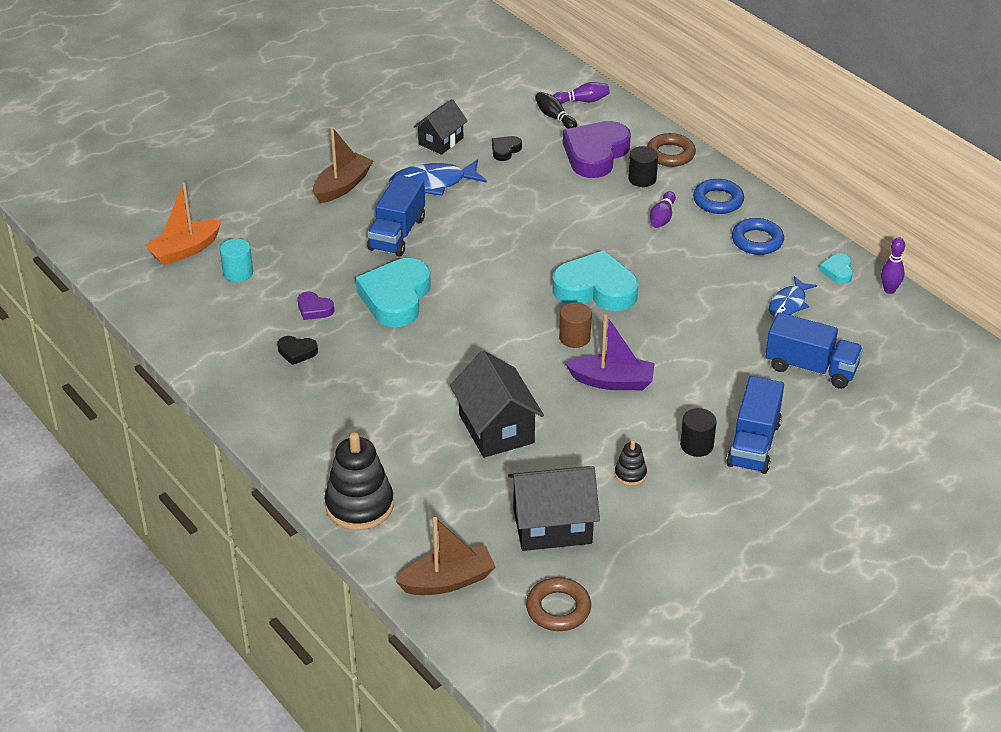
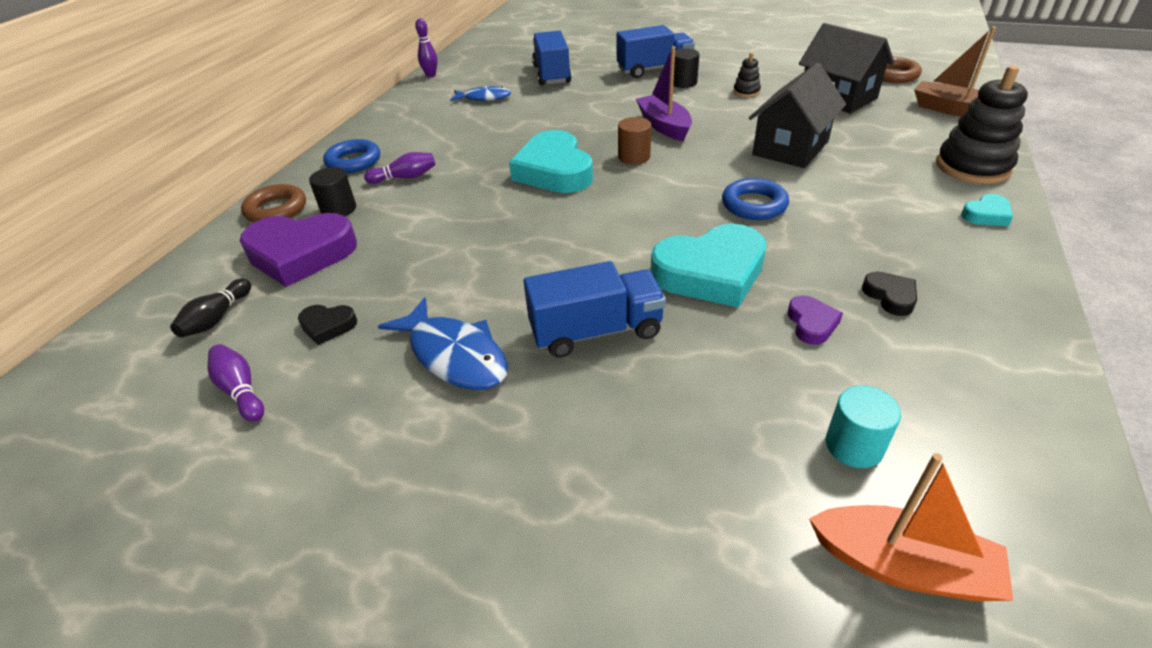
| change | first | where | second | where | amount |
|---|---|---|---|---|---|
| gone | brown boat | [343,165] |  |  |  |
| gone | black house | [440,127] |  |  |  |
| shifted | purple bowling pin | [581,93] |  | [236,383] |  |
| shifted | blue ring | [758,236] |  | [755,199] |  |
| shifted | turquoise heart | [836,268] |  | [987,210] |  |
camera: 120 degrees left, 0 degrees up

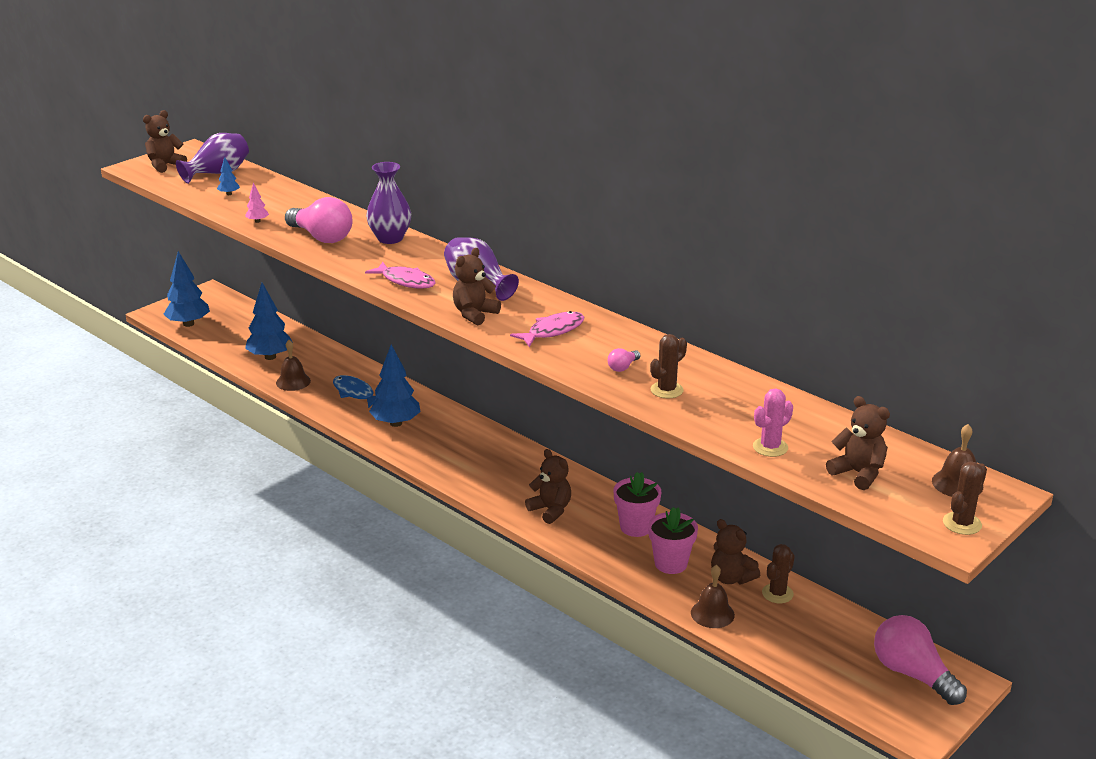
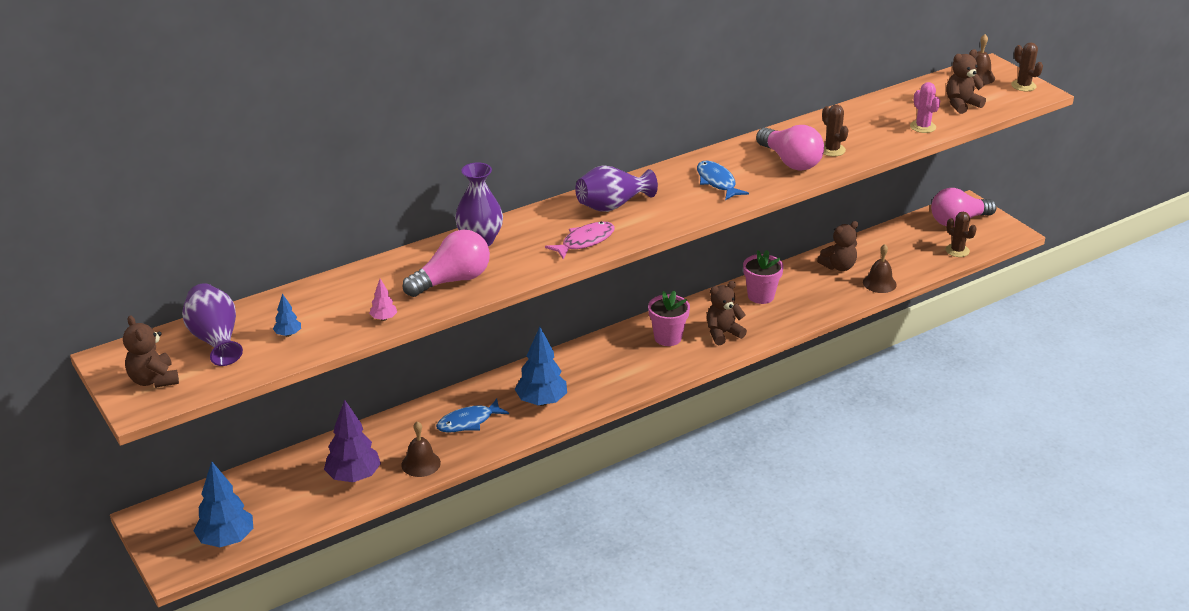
| change | first | where | second | where | amount |
|---|---|---|---|---|---|
| gone | brown teddy bear | [477,286] |  |  |  |
| shifted | pink flower pot | [673,540] |  | [669,318] |  |
| shifted | brown cactus | [778,573] |  | [961,234] |  |
| repainted | blue tree | [269,321] | purple tree | [352,440] |  |
| repainted | pink fish | [547,329] | blue fish | [723,180] |  |
| scaled | pink light bulb | [624,360] |  | [790,148] | x2.32 |
camera: 75 degrees left, 5 degrees up

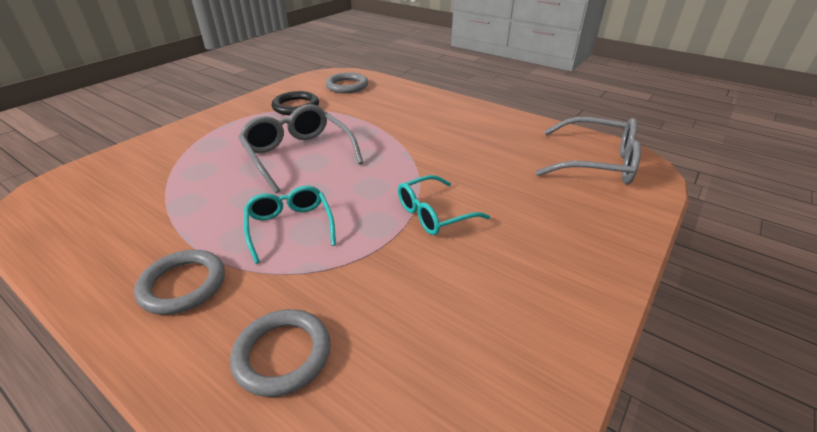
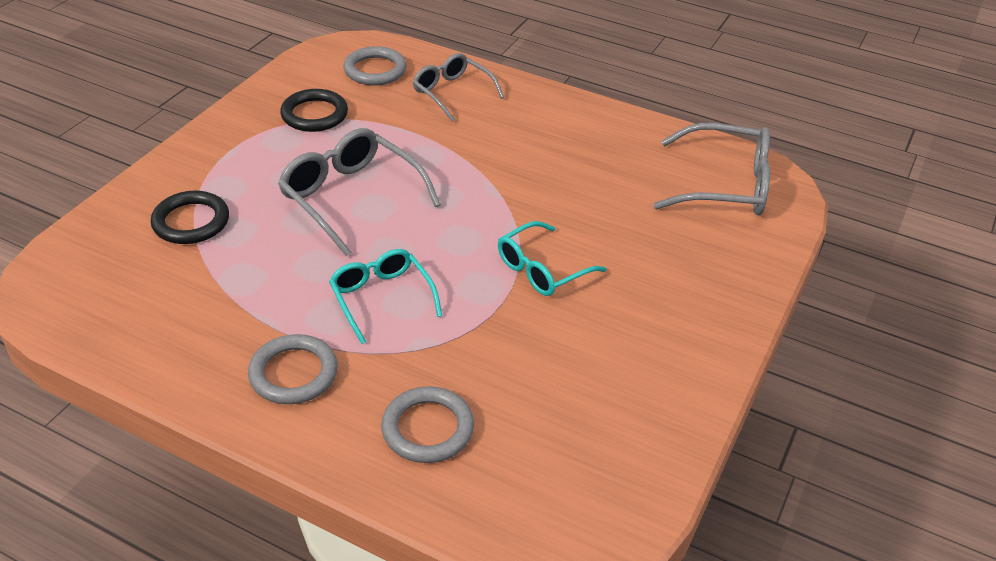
| change | first | where | second | where | amount |
|---|---|---|---|---|---|
| new |  |  | black ring | [190,217] |  |
| new |  |  | grey glasses | [458,87] |  |
camera: 10 degrees left, 5 degrees up

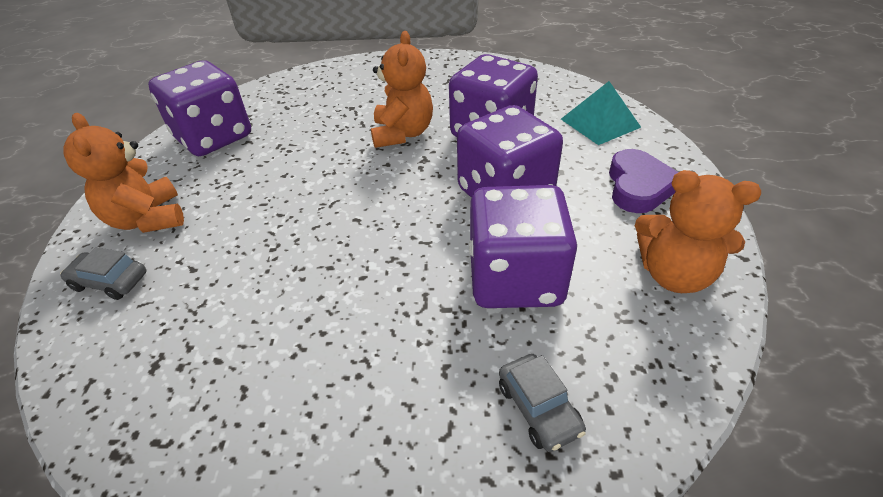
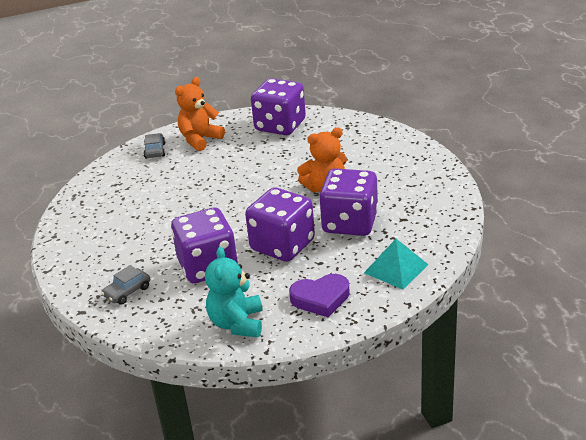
| change | first | where | second | where | amount |
|---|---|---|---|---|---|
| repainted | orange teddy bear | [698,231] | turquoise teddy bear | [233,292] |  |
camera: 70 degrees right, 10 degrees down

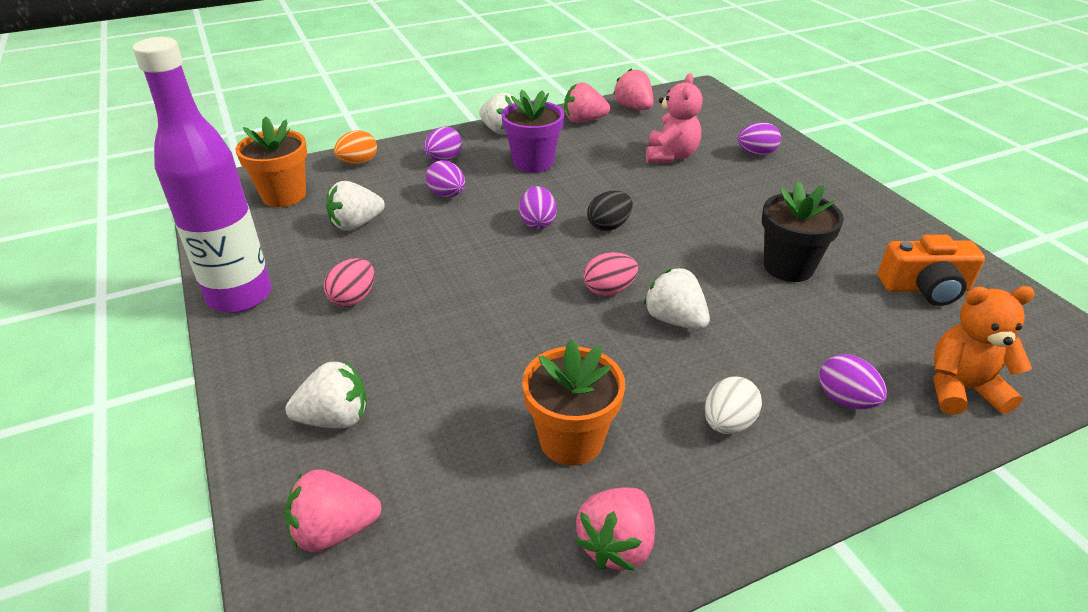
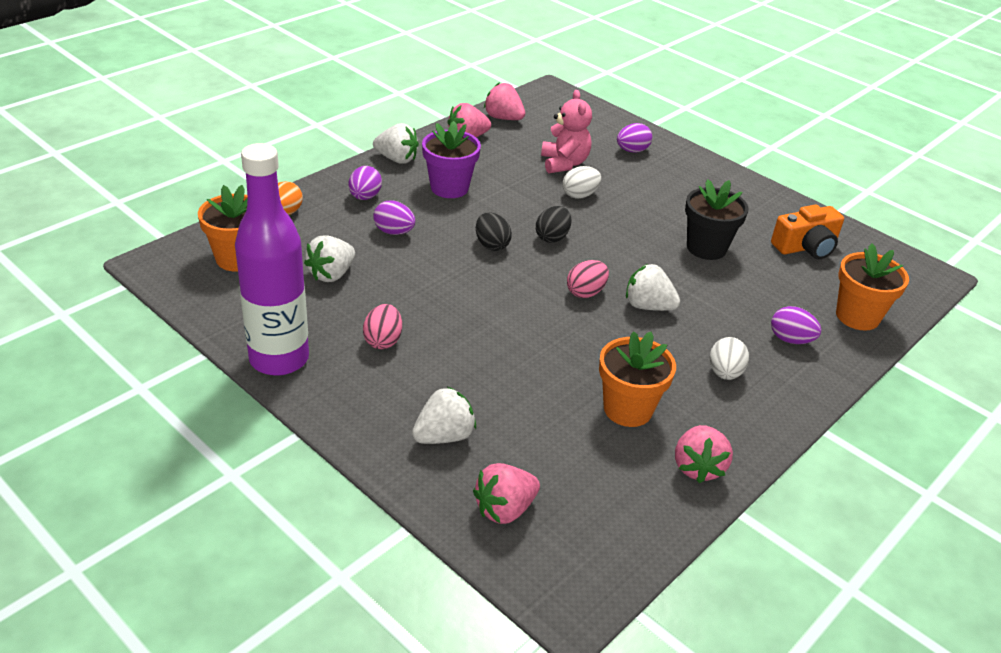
| change | first | where | second | where | amount |
|---|---|---|---|---|---|
| new |  |  | white egg | [582,182] |  |
| swapped | orange teddy bear | [984,350] | orange flower pot | [872,287] |  |
| repainted | purple egg | [538,207] | black egg | [494,231] |  |
camera: 25 degrees left, 0 degrees up

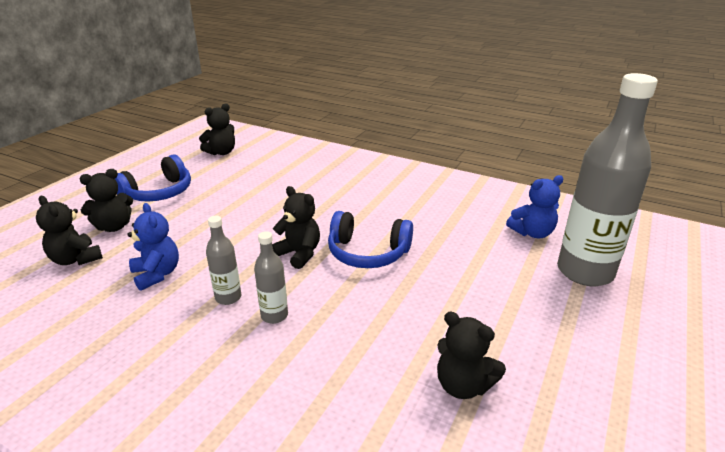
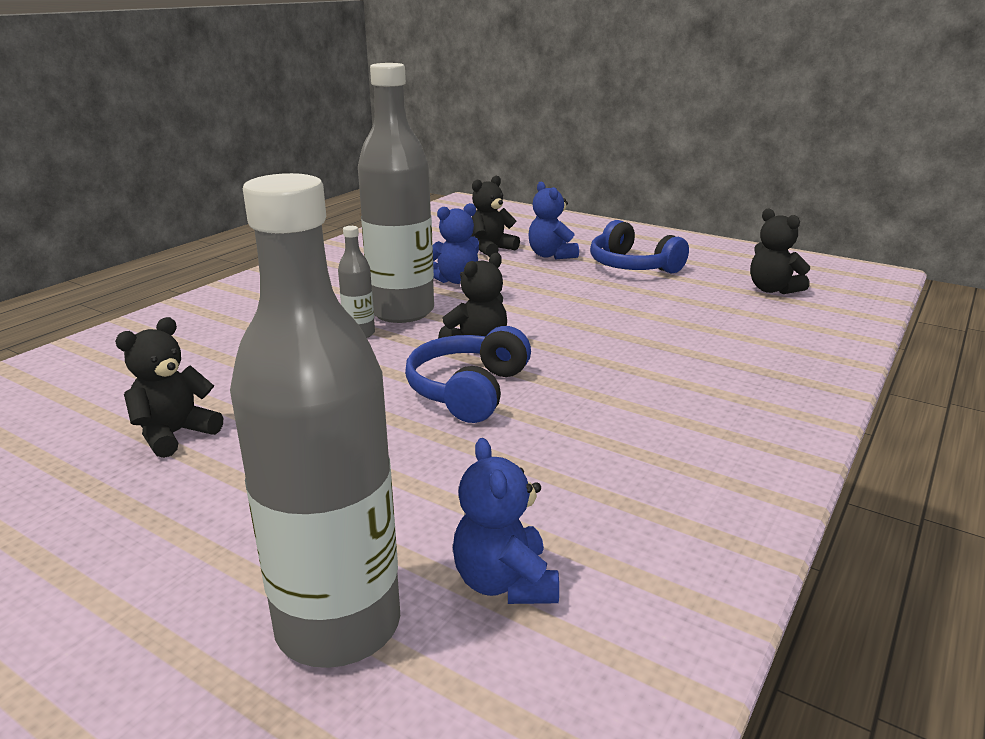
| change | first | where | second | where | amount |
|---|---|---|---|---|---|
| repainted | black teddy bear | [106,200] | blue teddy bear | [553,220] |  |
| scaled | grey bottle | [223,260] |  | [396,193] | x2.25 |
camera: 95 degrees right, 5 degrees down

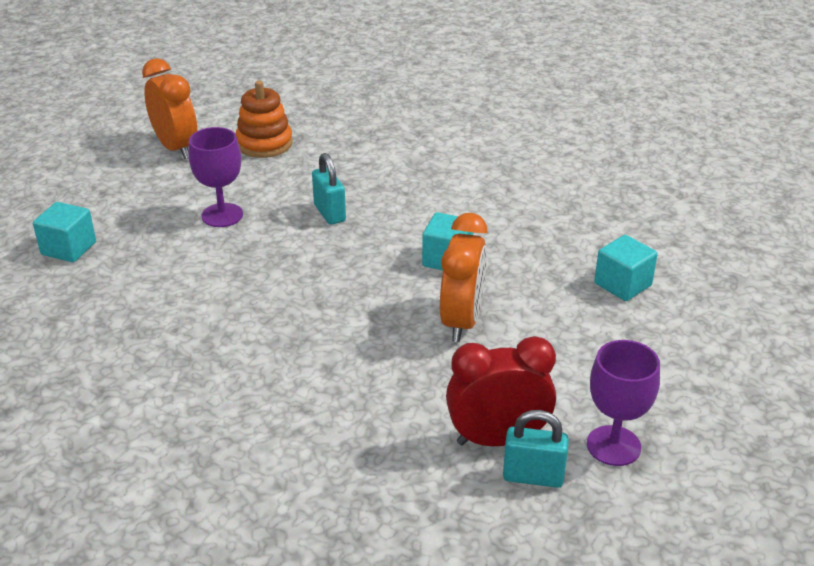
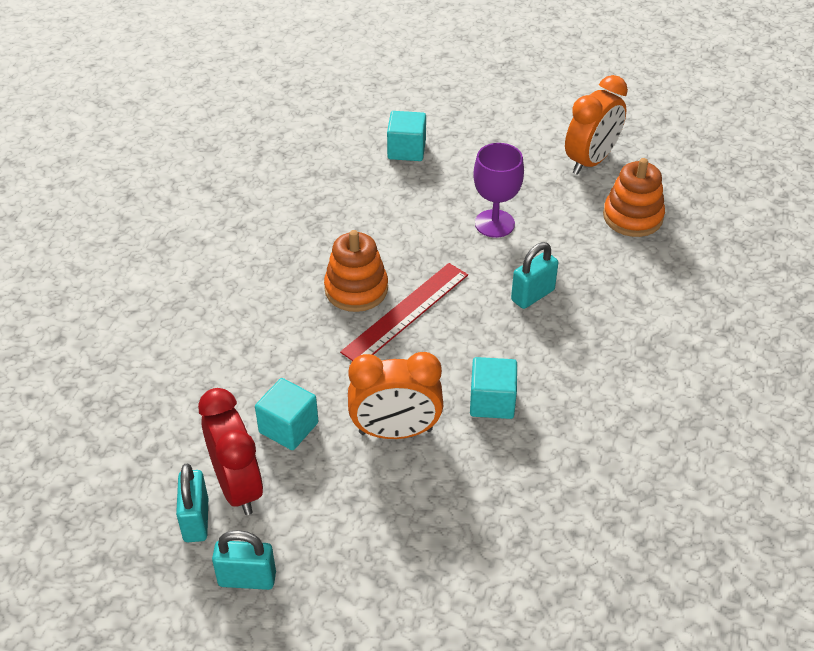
| change | first | where | second | where | amount |
|---|---|---|---|---|---|
| new |  |  | orange stacking toy | [356,271] |  |
| new |  |  | red ruler | [404,312] |  |
| shifted | turquoise cube | [626,268] |  | [286,414] |  |
| swapped | purple goblet | [623,403] | turquoise padlock | [244,560] |  |
camera: 75 degrees right, 10 degrees up

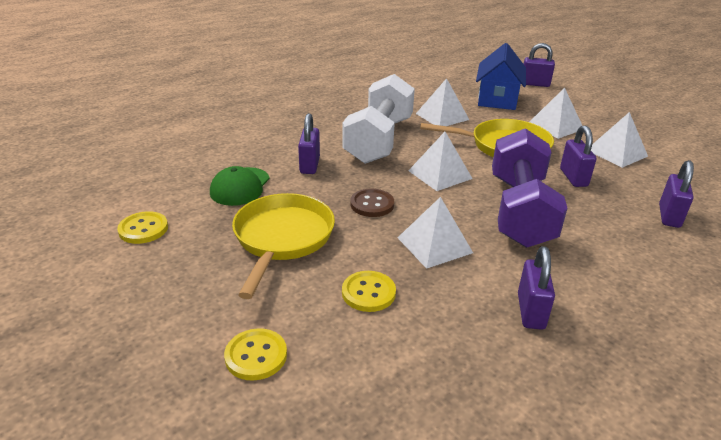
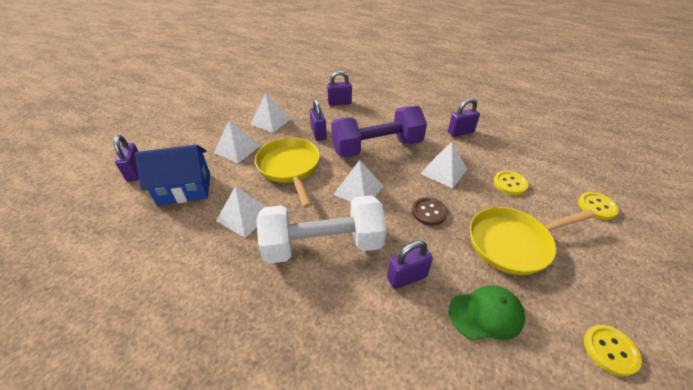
| change | first | where | second | where | amount |
|---|---|---|---|---|---|
| rotated | purple padlock | [578,156] |  | [318,120] | 75 degrees counterclockwise |
camera: 115 degrees left, 10 degrees up

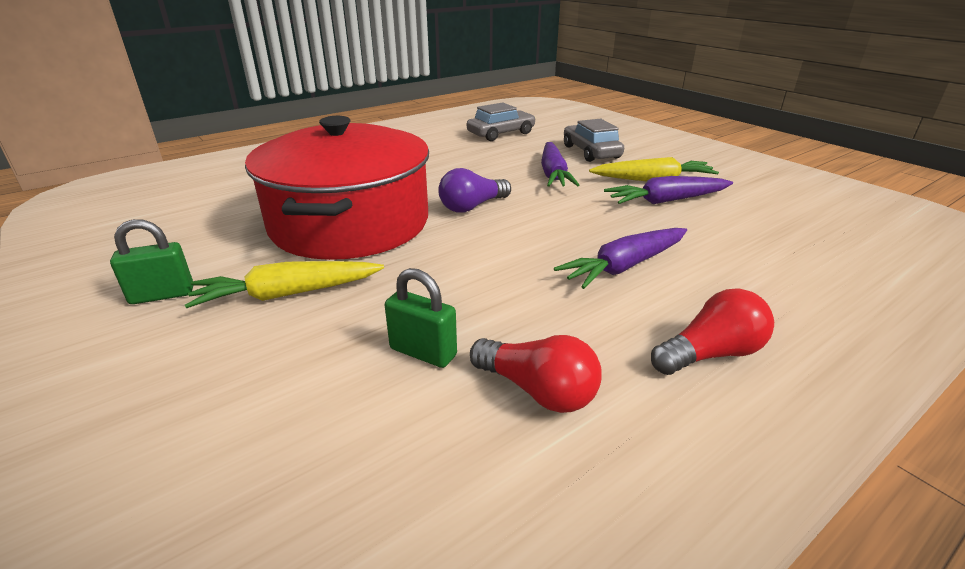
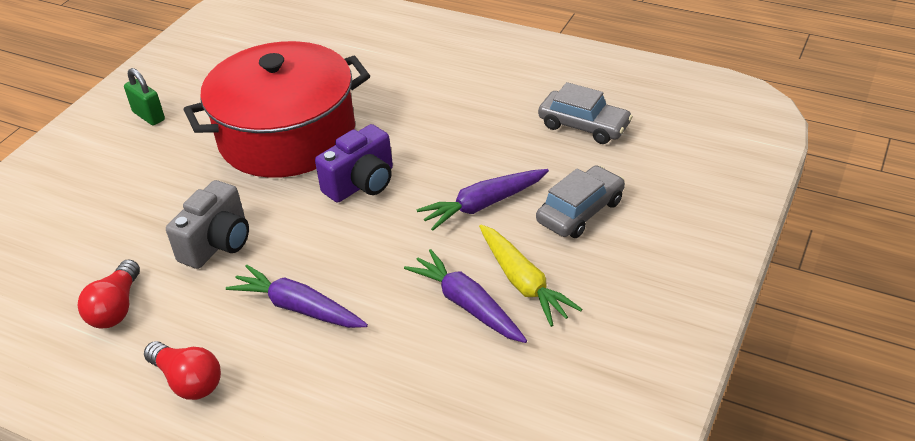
| change | first | where | second | where | amount |
|---|---|---|---|---|---|
| gone | yellow carrot | [284,284] |  |  |  |
| gone | green padlock | [421,318] |  |  |  |
| new |  |  | grey camera | [207,224] |  |
| swapped | purple light bulb | [474,190] | purple camera | [354,163] |  |
camera: 65 degrees right, 10 degrees up

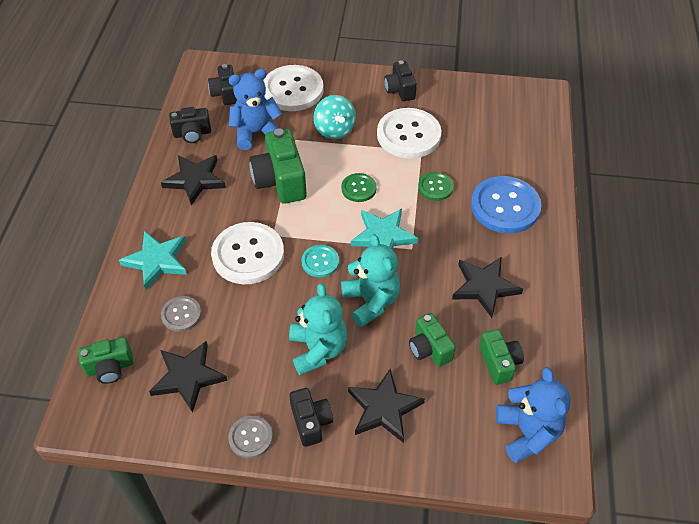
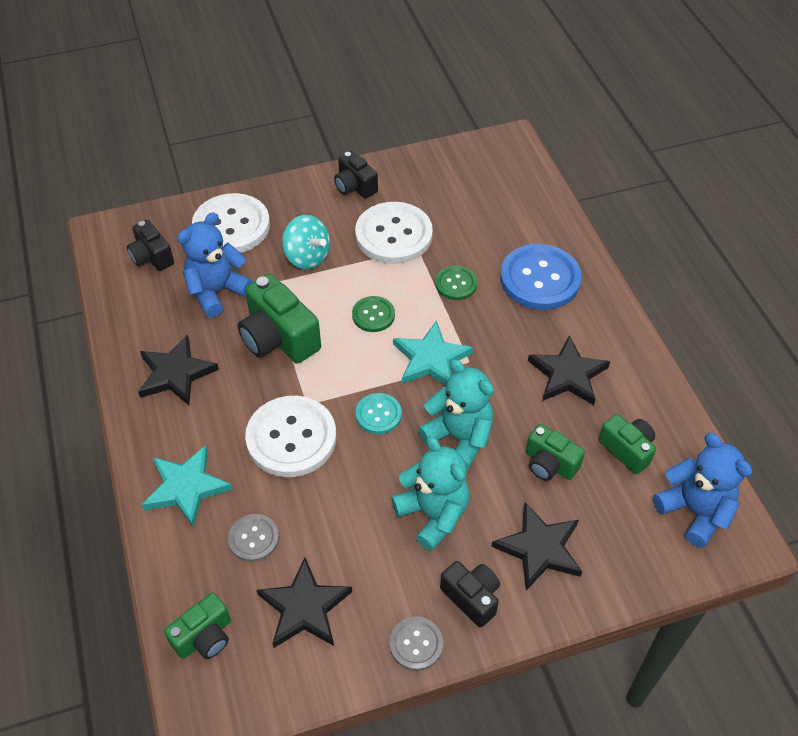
| change | first | where | second | where | amount |
|---|---|---|---|---|---|
| gone | black camera | [190,125] |  |  |  |
camera: 25 degrees left, 0 degrees up

